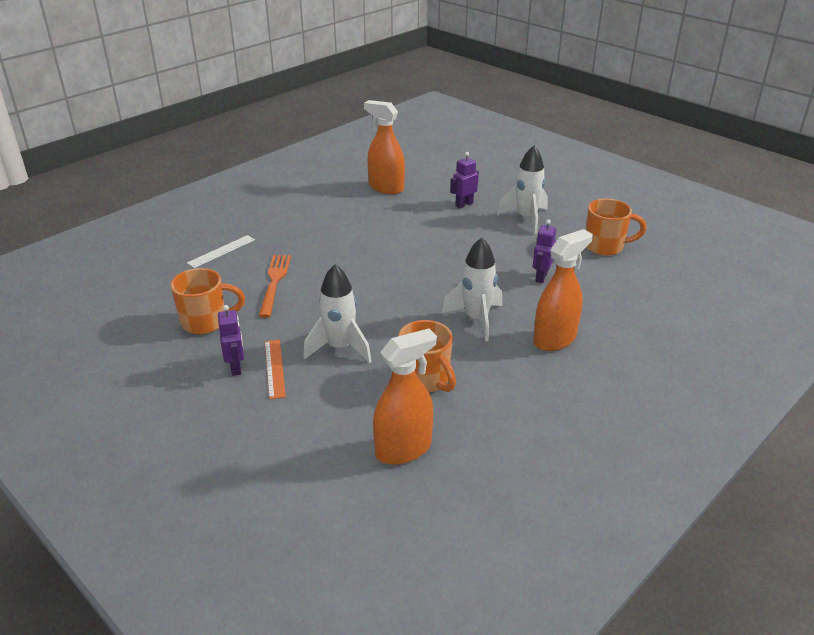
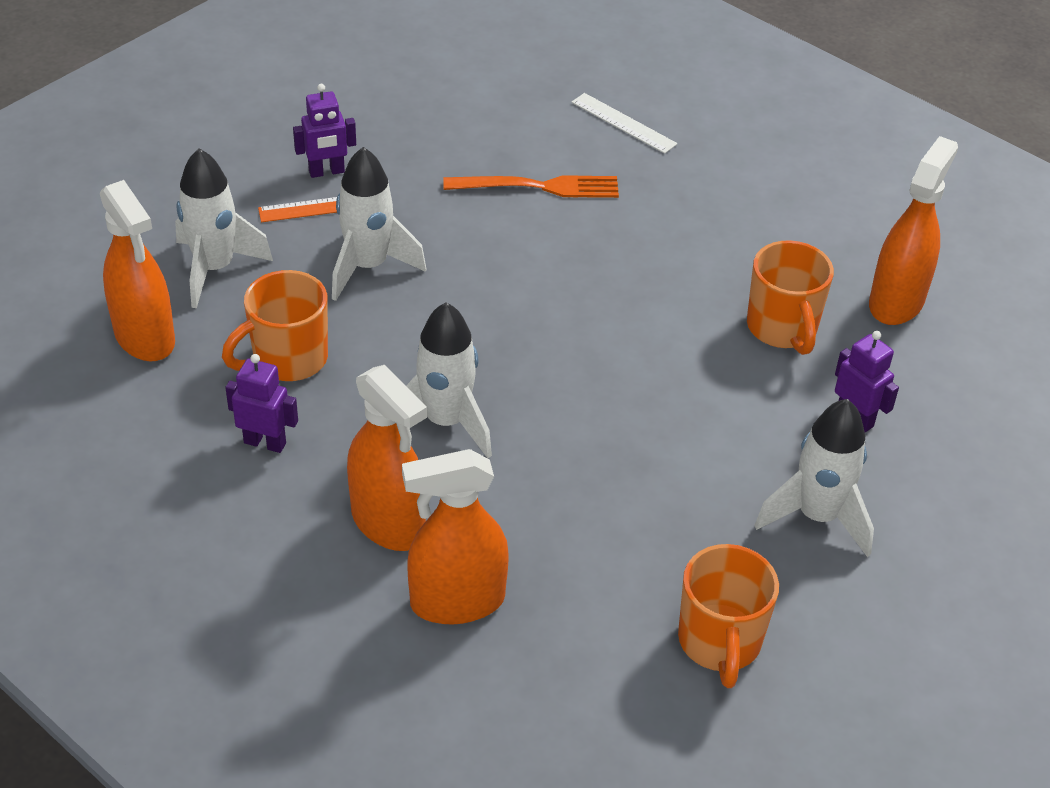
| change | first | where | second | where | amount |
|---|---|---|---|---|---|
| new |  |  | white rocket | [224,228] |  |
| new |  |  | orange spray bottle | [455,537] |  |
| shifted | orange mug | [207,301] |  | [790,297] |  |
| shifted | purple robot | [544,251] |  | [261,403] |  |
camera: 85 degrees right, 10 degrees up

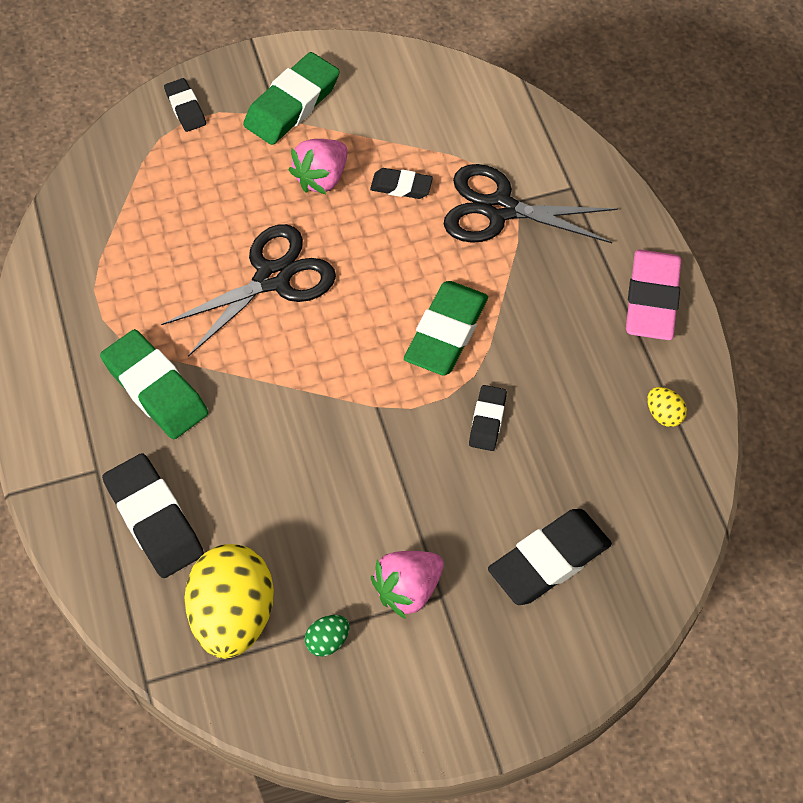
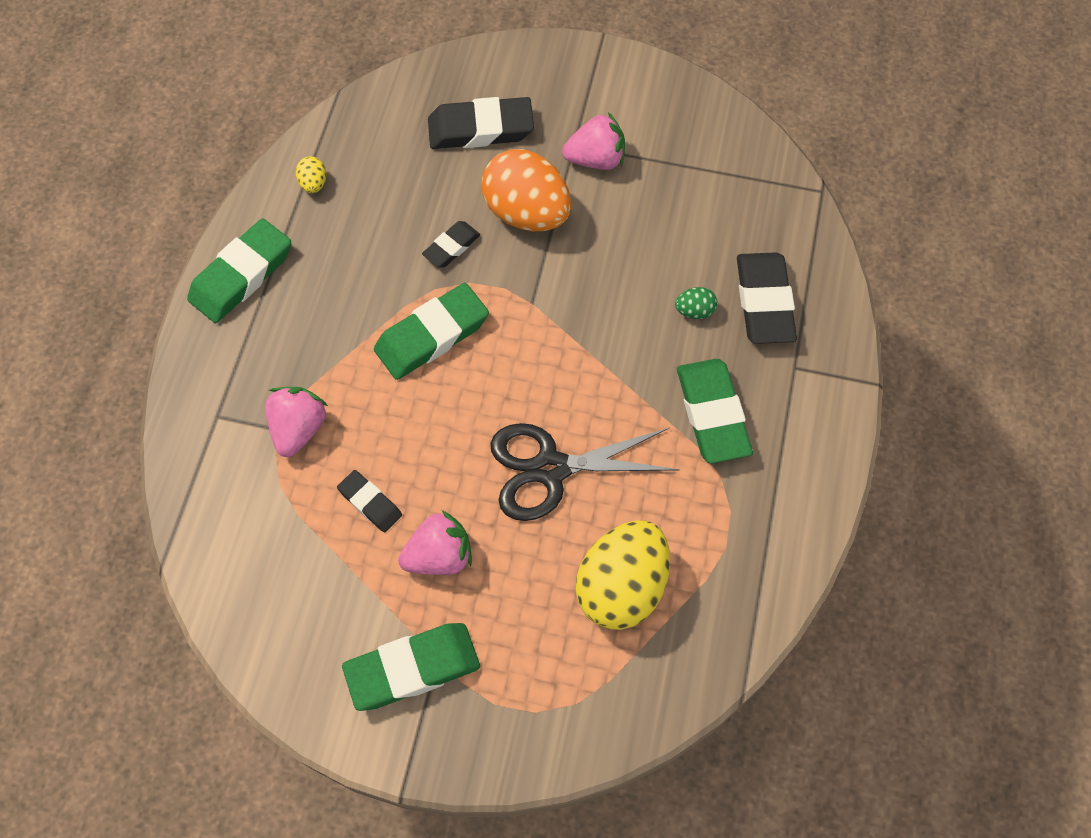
| change | first | where | second | where | amount |
|---|---|---|---|---|---|
| gone | black eraser | [185,105] |  |  |  |
| new |  |  | orange egg | [526,190] |  |
| shifted | yellow egg | [229,601] |  | [623,575] |  |
| shifted | green egg | [327,636] |  | [696,303] |  |
| swapped | black scissors | [531,203] | pink strawberry | [296,422] |  |
| repainted | pink eraser | [654,295] | green eraser | [239,270] |  |
camera: 150 degrees left, 5 degrees up

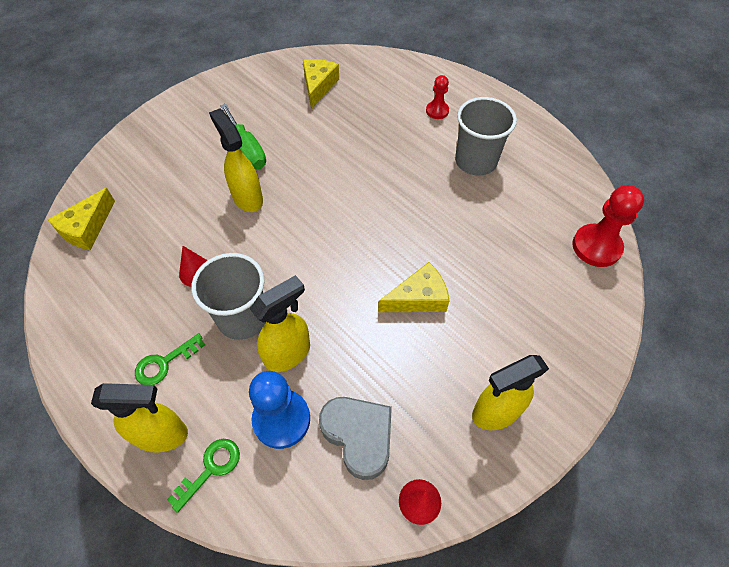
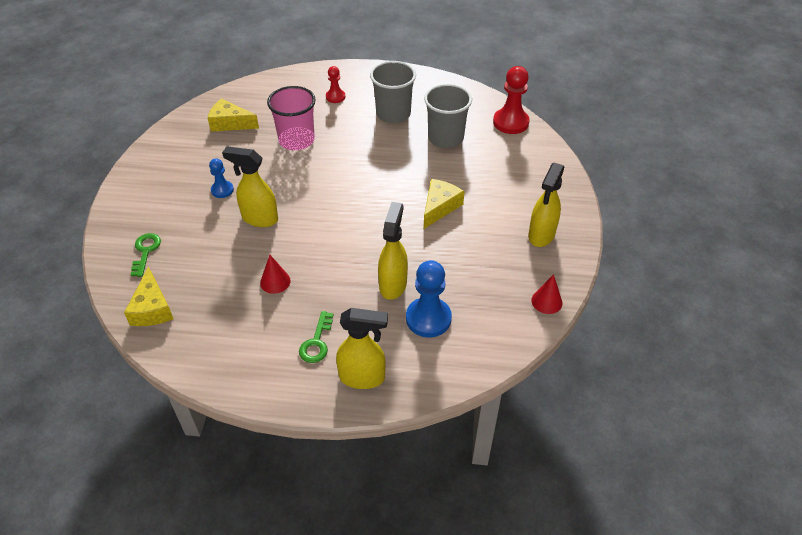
| change | first | where | second | where | amount |
|---|---|---|---|---|---|
| gone | grey heart | [355,438] |  |  |  |
| new |  |  | pink cup | [291,118] |  |
| shifted | green key | [203,476] |  | [146,255] |  |
| shifted | grey cup | [228,296] |  | [448,116] |  |
| swapped | green screwdriver | [243,136] | blue pawn | [221,178] |  |
| rotated | yellow spray bottle | [139,418] |  | [362,348] | 45 degrees clockwise |
| rotated | yellow cheese | [321,84] |  | [233,115] | 45 degrees counterclockwise |
camera: 40 degrees left, 10 degrees down

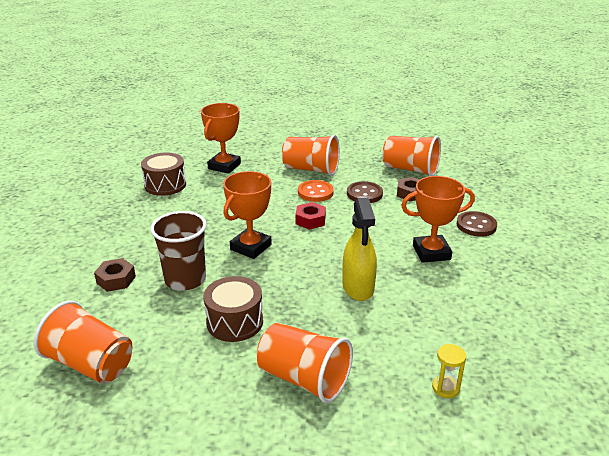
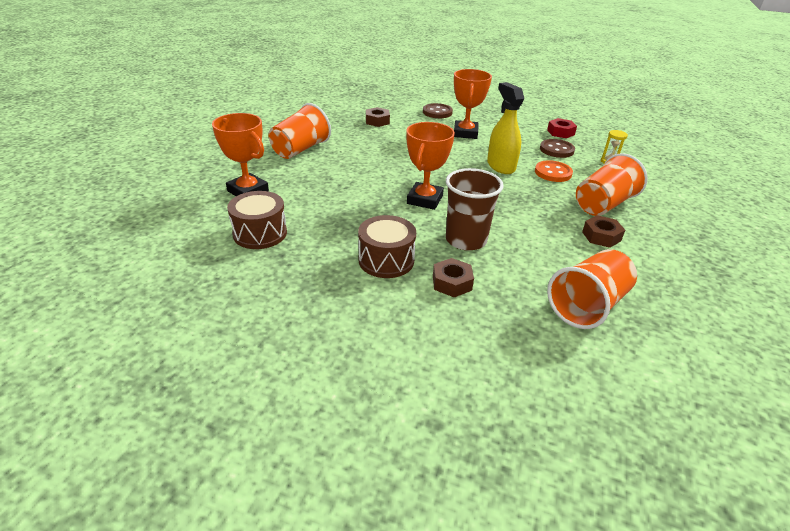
| change | first | where | second | where | amount |
|---|---|---|---|---|---|
| gone | orange cup | [411,156] |  |  |  |
| new |  |  | brown nut | [603,231] |  |
| shifted | brown drum | [233,309] |  | [387,246] |  |
| shifted | red nut | [311,216] |  | [562,128] |  |
| shifted | orange button | [316,191] |  | [554,171] |  |
| shifted | brown button | [365,192] |  | [557,148] |  |
| rotated | orange trophy | [247,215] |  | [430,166] | 60 degrees clockwise |
| rotated | yellow spray bottle | [359,249] |  | [505,128] | 120 degrees counterclockwise |
camera: 75 degrees left, 5 degrees up

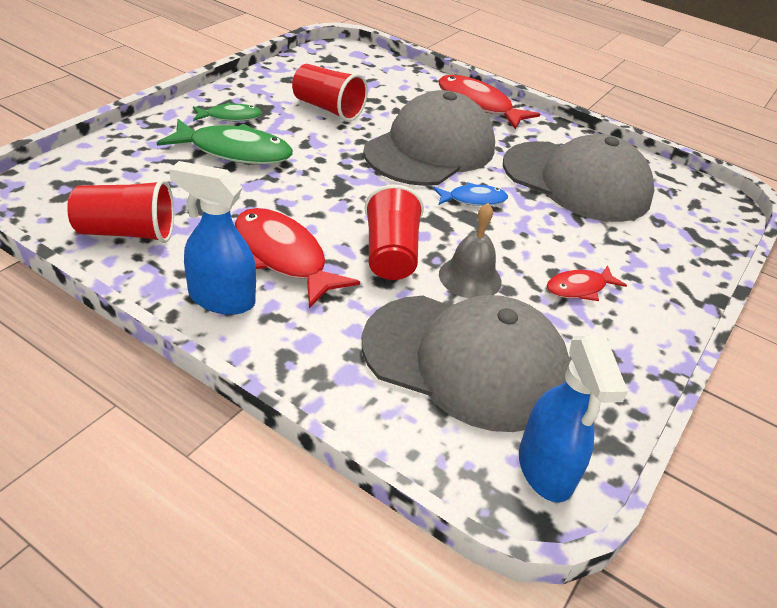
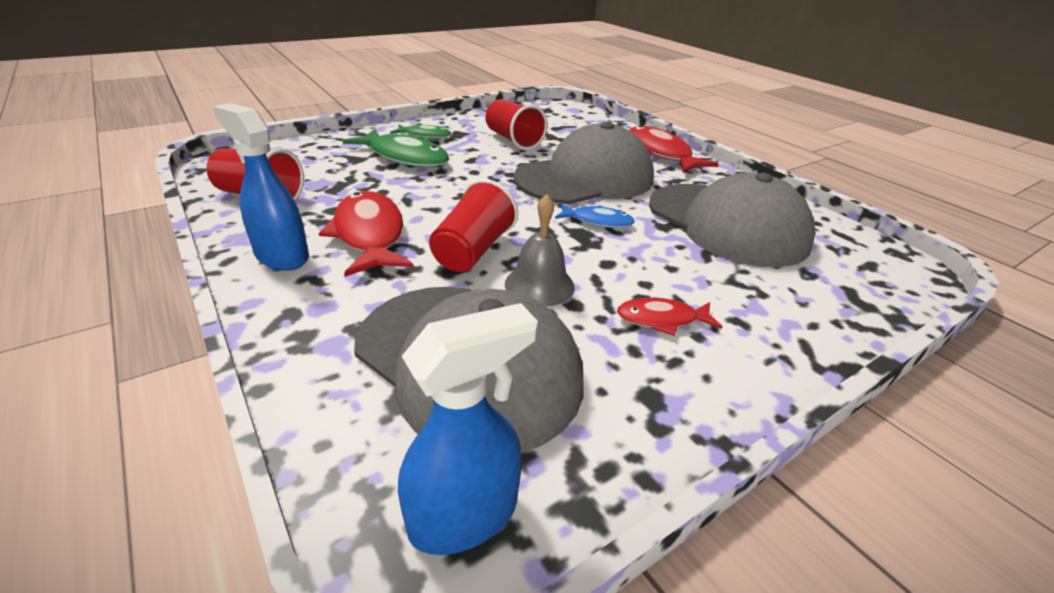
| change | first | where | second | where | amount |
|---|---|---|---|---|---|
| rotated | blue spray bottle | [573,419] |  | [468,429] | 135 degrees counterclockwise |
camera: 25 degrees right, 5 degrees down

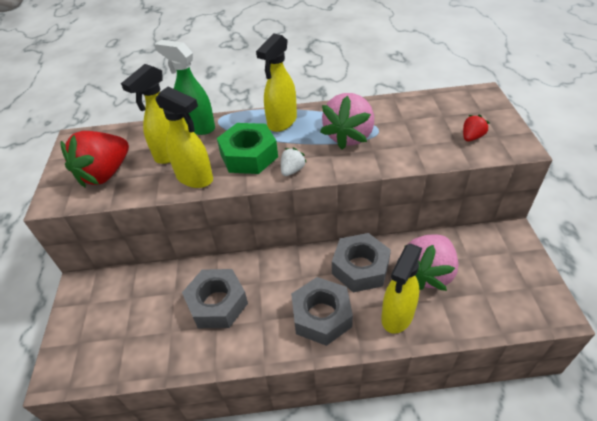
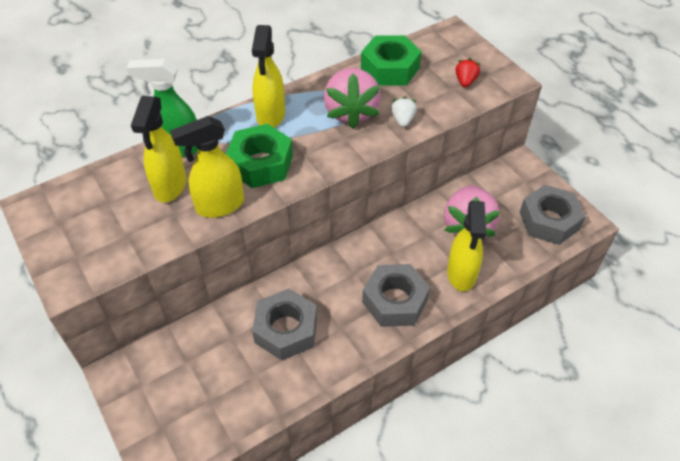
| change | first | where | second | where | amount |
|---|---|---|---|---|---|
| gone | red strawberry | [94,159] |  |  |  |
| new |  |  | green nut | [391,60] |  |
| shifted | white strawberry | [294,162] |  | [404,112] |  |
| shifted | grey nut | [361,262] |  | [553,215] |  |
| rotated | yellow spray bottle | [184,137] |  | [207,167] | 150 degrees clockwise |
camera: 30 degrees left, 5 degrees up

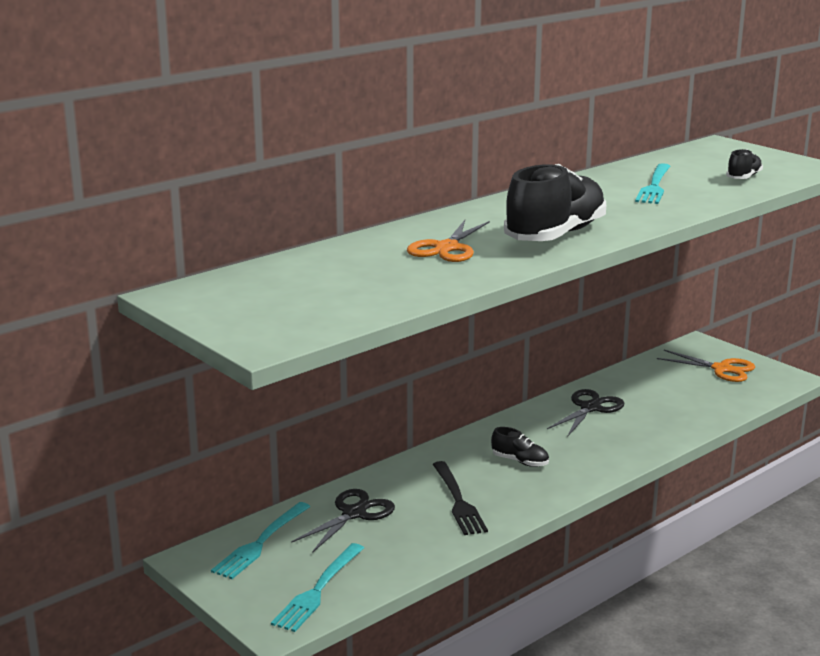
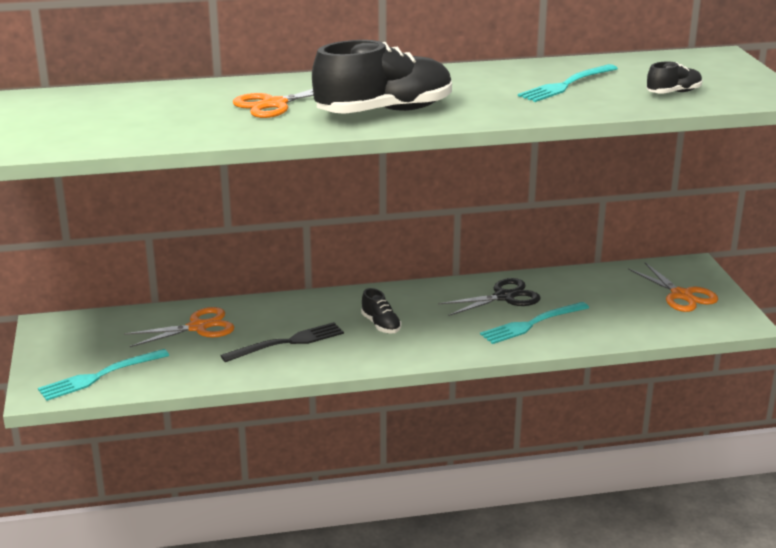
| change | first | where | second | where | amount |
|---|---|---|---|---|---|
| shifted | turquoise fork | [261,540] |  | [534,323] |  |
| repainted | black scissors | [343,521] | orange scissors | [179,327] |  |
| rotated | black fork | [460,498] |  | [282,342] | 135 degrees counterclockwise |
camera: 30 degrees right, 5 degrees up

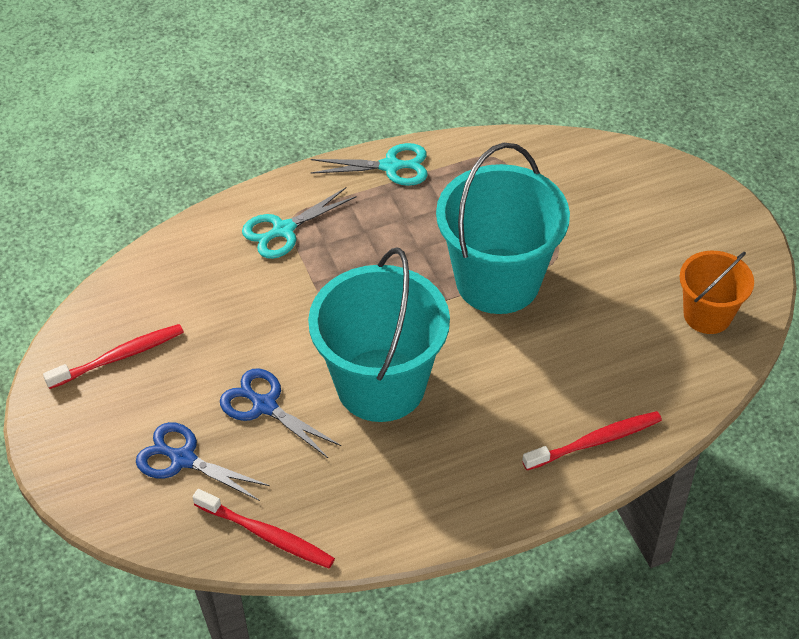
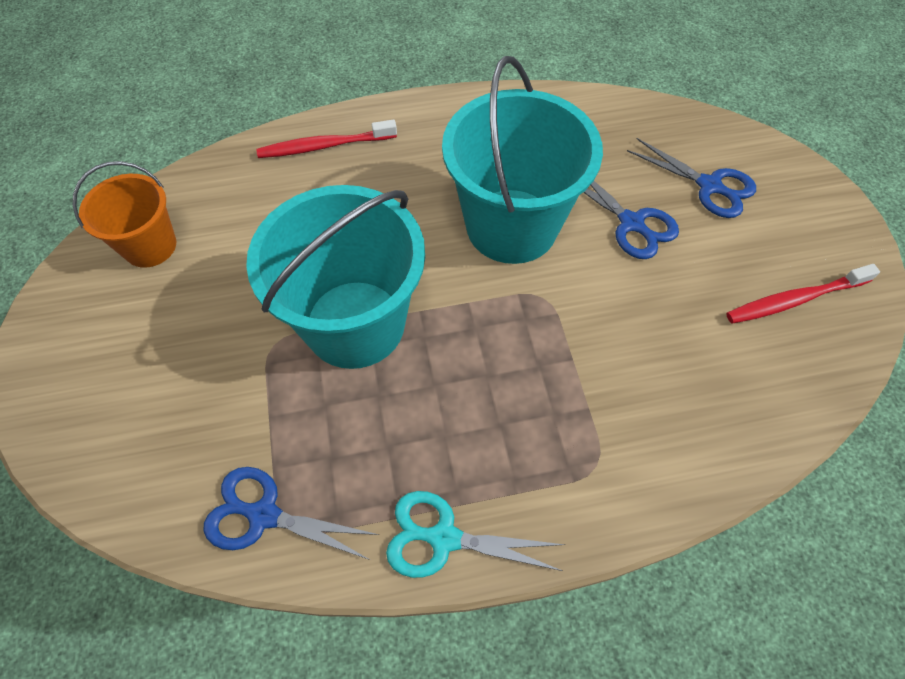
| change | first | where | second | where | amount |
|---|---|---|---|---|---|
| gone | red toothbrush | [264,528] |  |  |  |
| gone | turquoise scissors | [299,223] |  |  |  |
| new |  |  | blue scissors | [291,513] |  |
camera: 170 degrees left, 10 degrees up

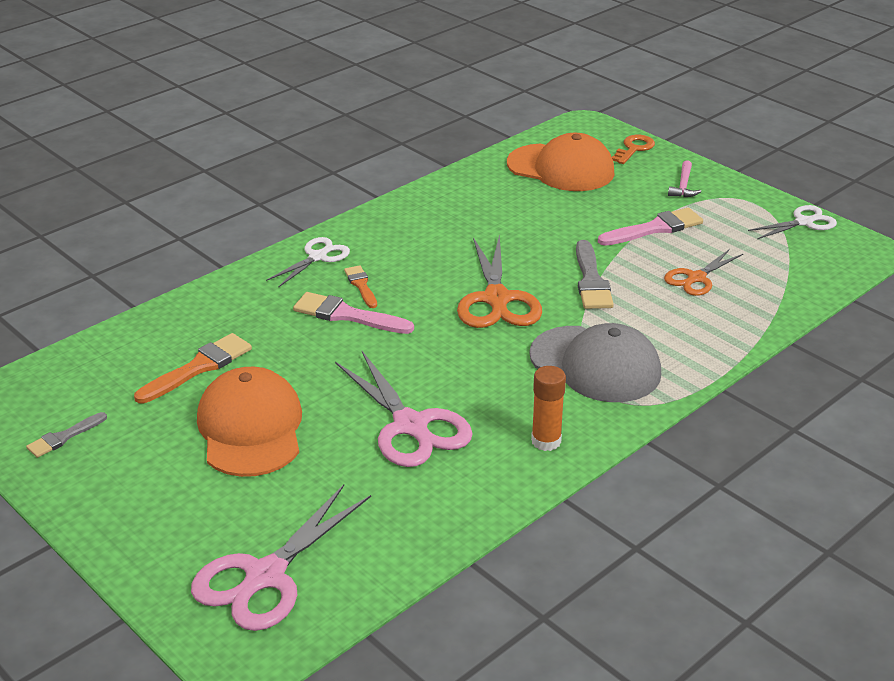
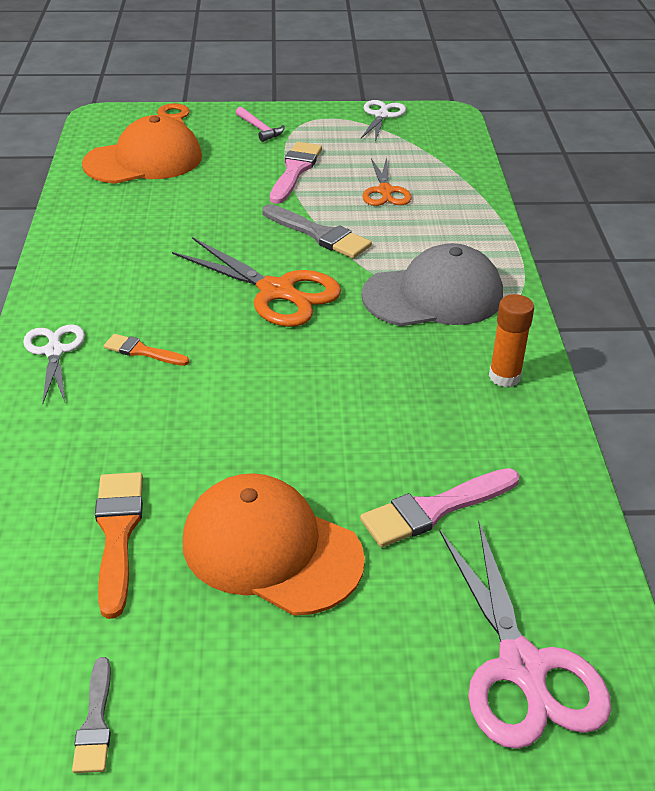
| change | first | where | second | where | amount |
|---|---|---|---|---|---|
| gone | pink scissors | [404,409] |  |  |  |
| shifted | pink brush | [353,313] |  | [439,507] |  |
camera: 50 degrees left, 5 degrees up

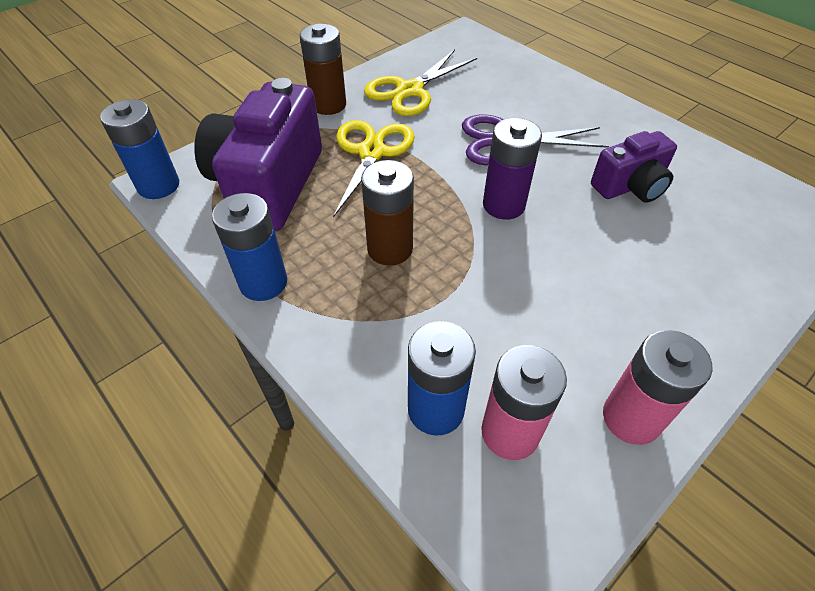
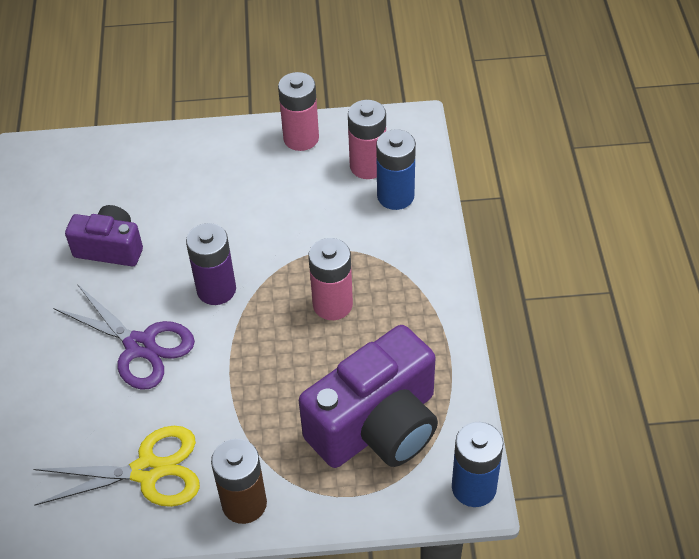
| change | first | where | second | where | amount |
|---|---|---|---|---|---|
| gone | blue battery | [249,247] |  |  |  |
| gone | yellow scissors | [374,169] |  |  |  |
| repainted | brown battery | [387,213] | pink battery | [330,279] |  |
camera: 140 degrees left, 0 degrees up

